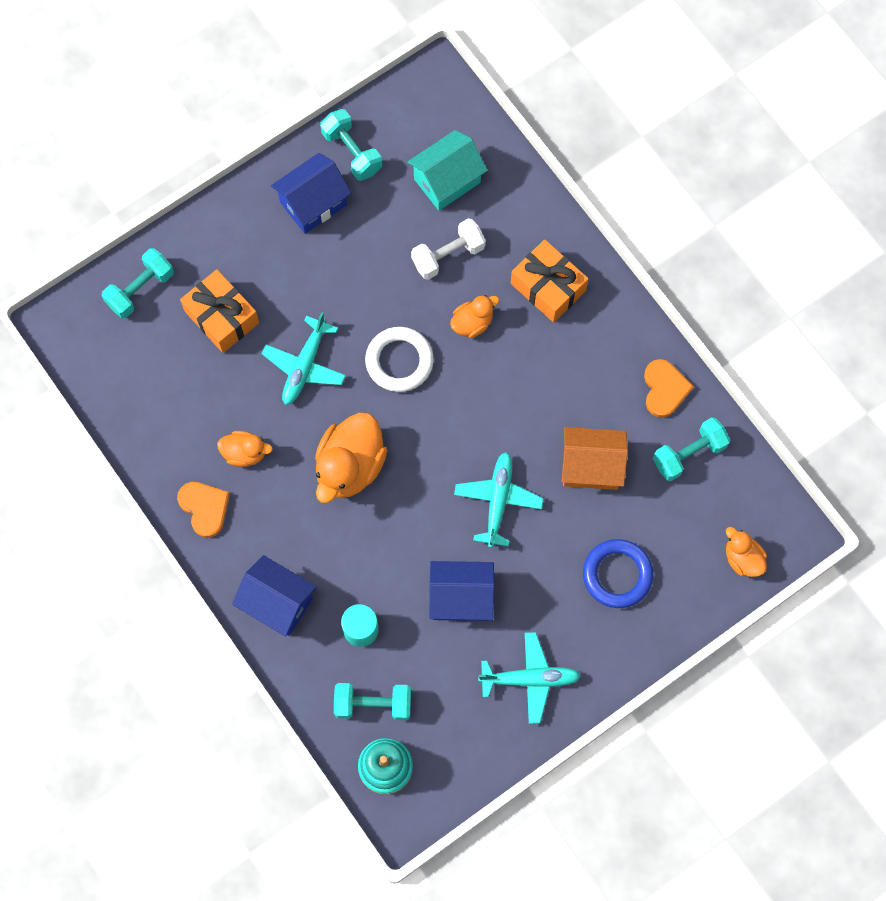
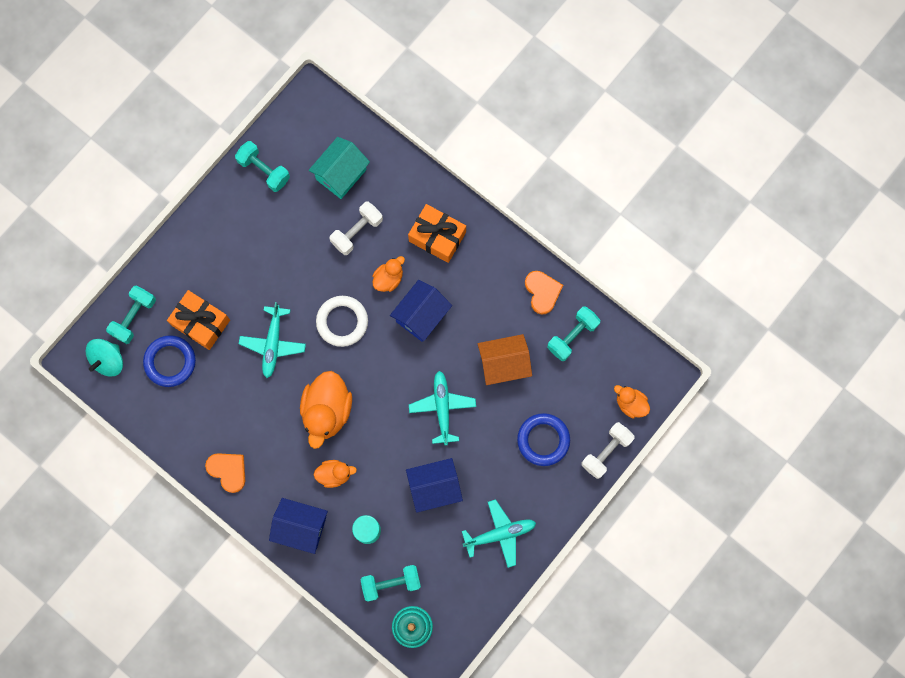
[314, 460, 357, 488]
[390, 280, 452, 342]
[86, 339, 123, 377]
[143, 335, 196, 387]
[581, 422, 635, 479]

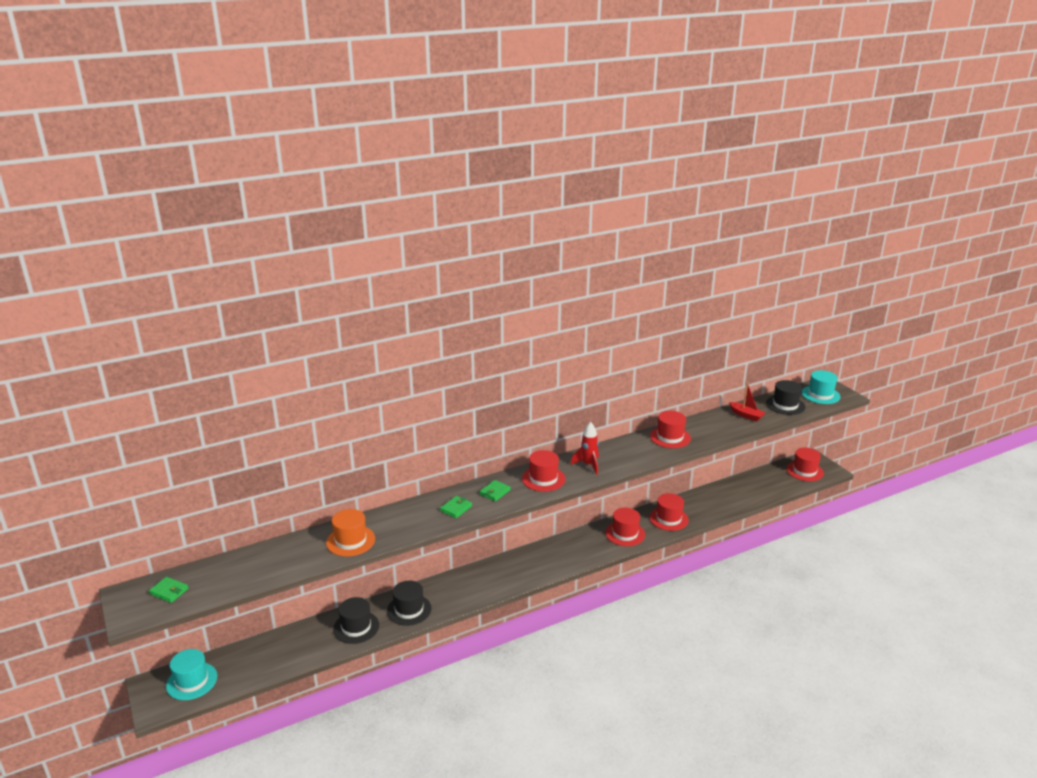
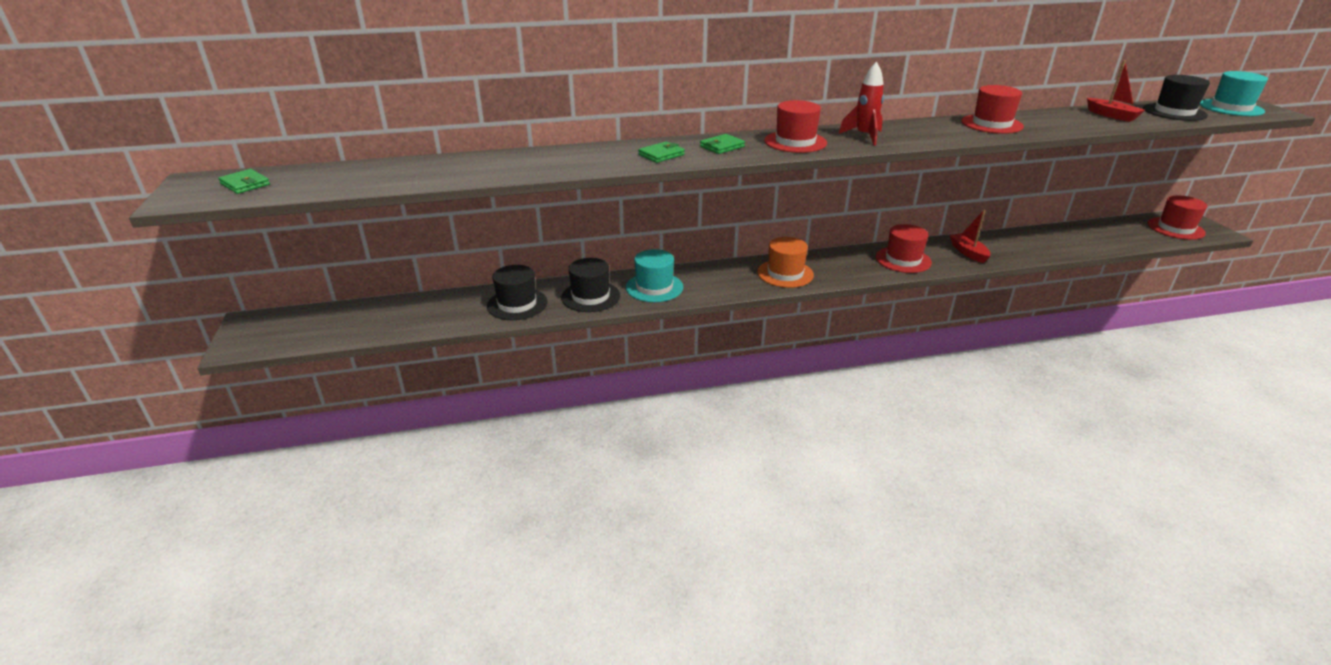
[626, 249, 683, 302]
[757, 237, 814, 288]
[950, 210, 991, 263]

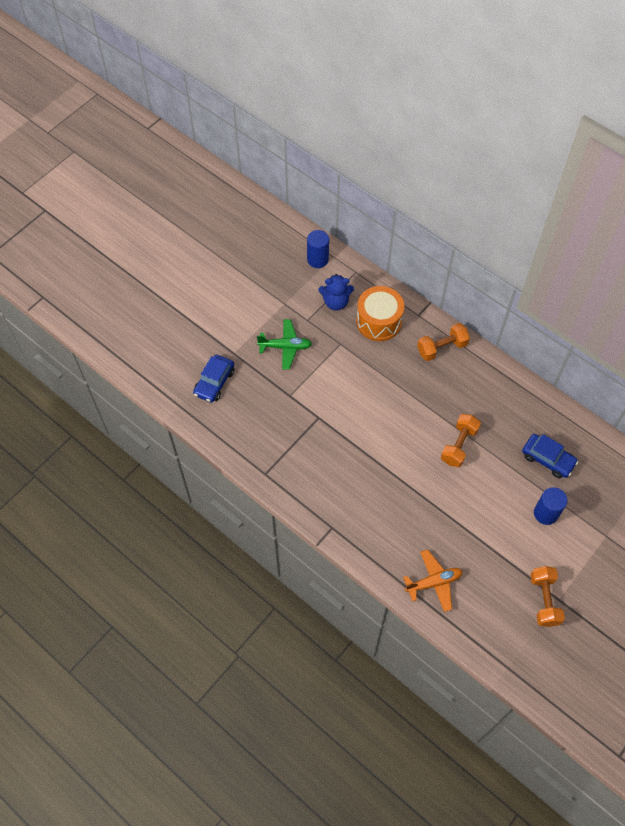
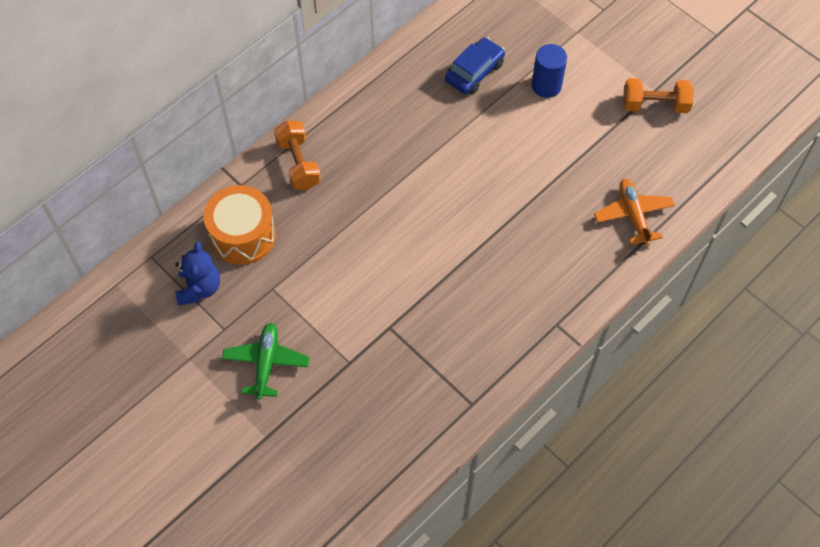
[193, 355, 234, 403] (first image)
[307, 230, 329, 268] (first image)
[441, 414, 481, 467] (first image)

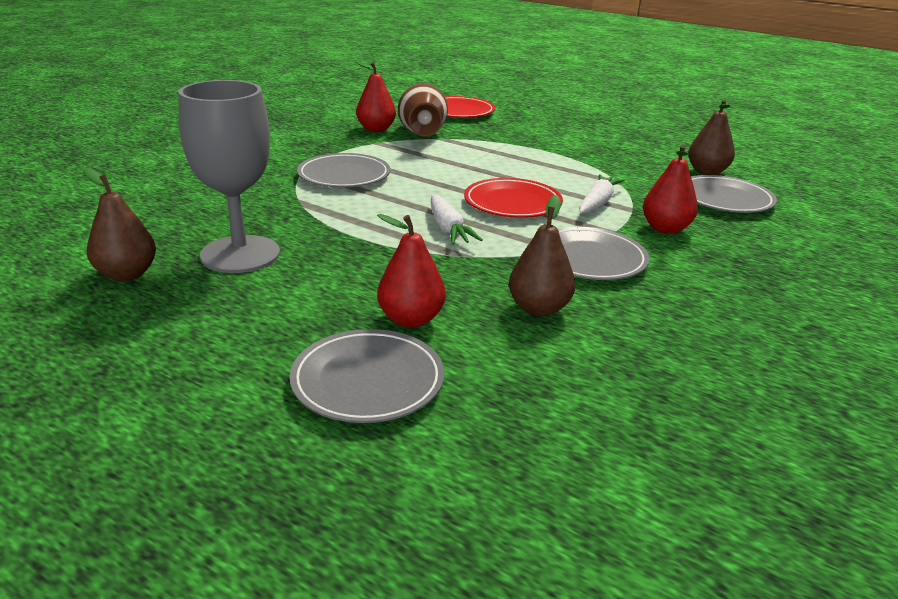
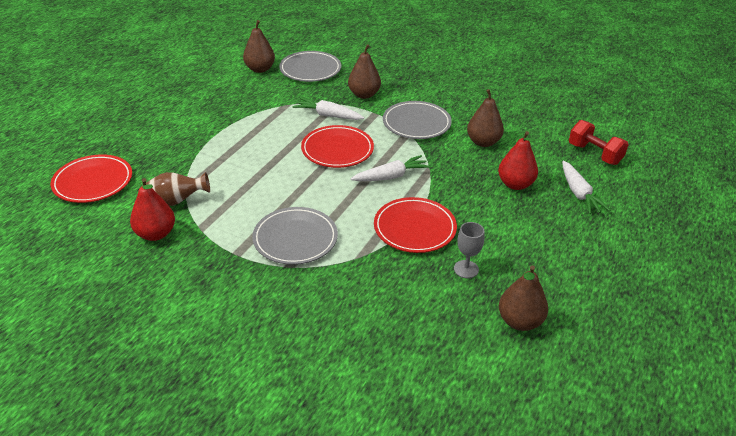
[454, 222, 485, 278]
[562, 161, 611, 214]
[146, 172, 210, 206]
[348, 44, 381, 99]
[374, 197, 457, 253]
[569, 120, 629, 165]

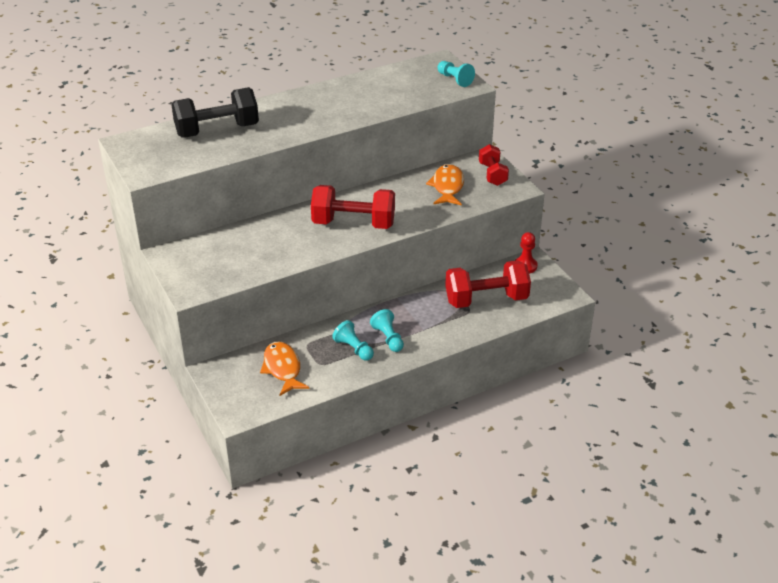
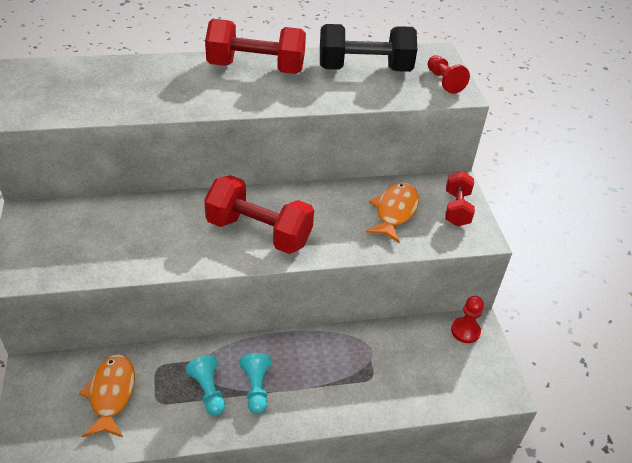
[320, 24, 417, 72]
[428, 55, 470, 94]
[205, 19, 306, 74]

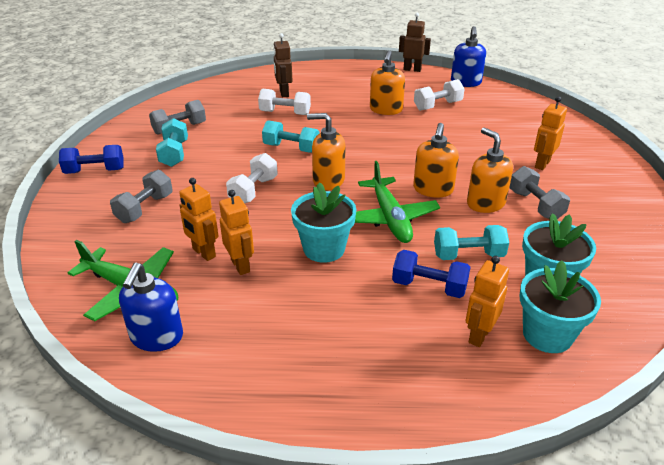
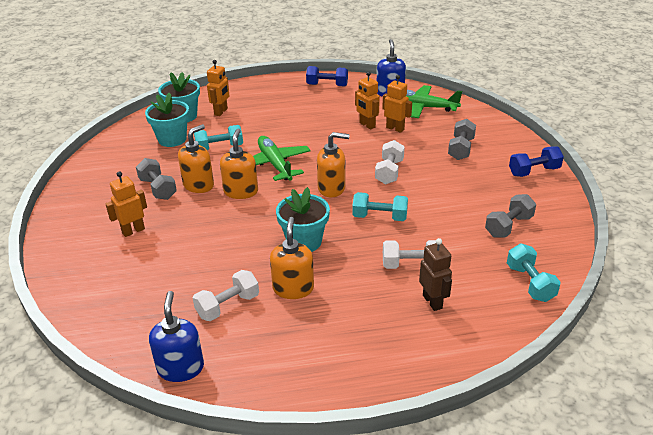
[507, 244, 561, 302]
[276, 187, 330, 252]
[306, 66, 348, 86]
[399, 13, 431, 72] (first image)
[178, 124, 214, 193]
[106, 171, 147, 237]

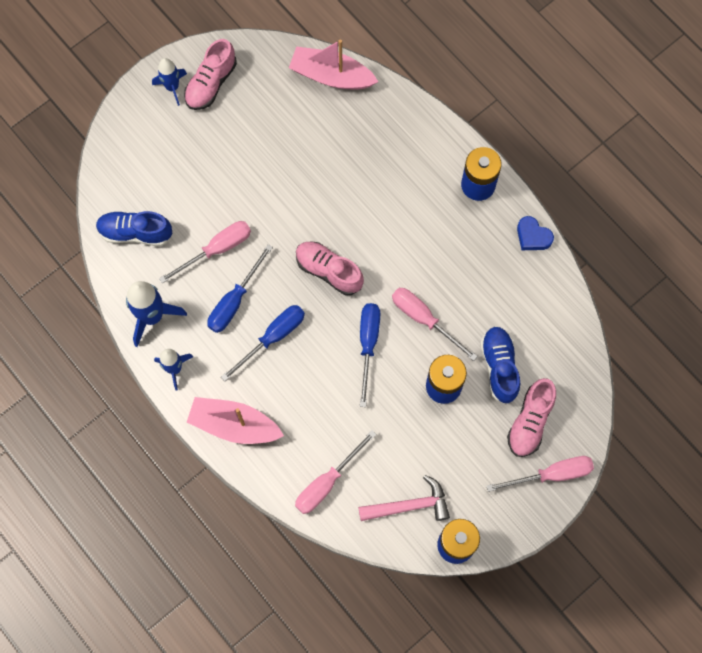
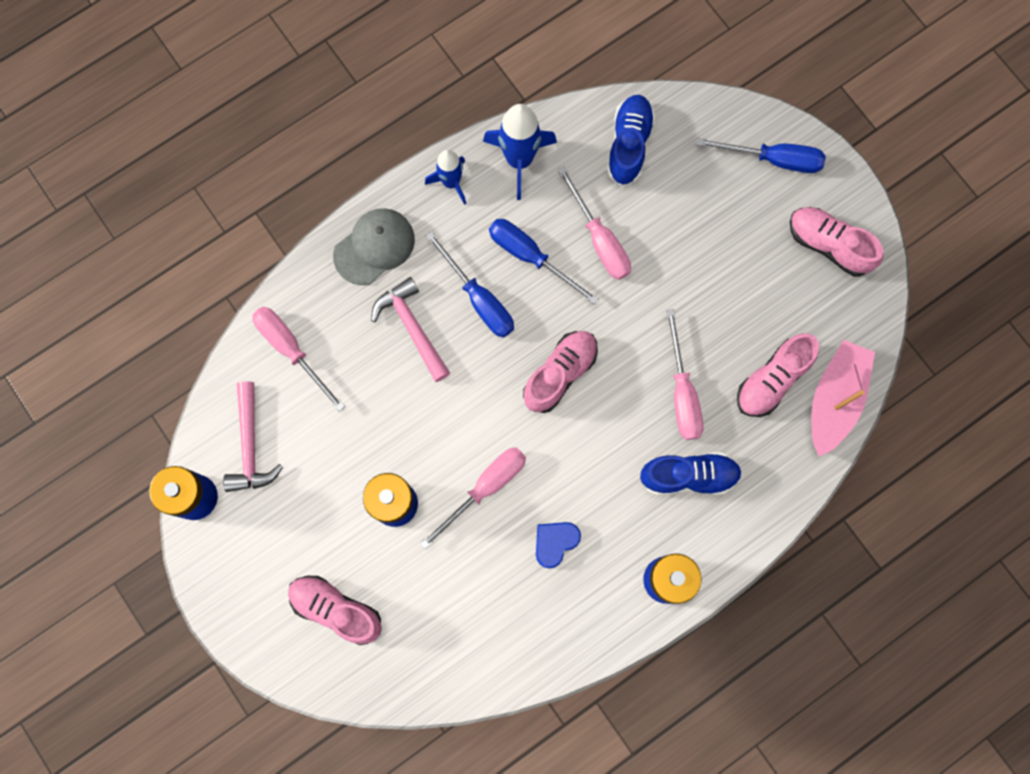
[152, 58, 187, 106] (first image)
[333, 208, 415, 285]
[696, 138, 826, 173]
[640, 452, 742, 495]
[666, 309, 704, 440]
[536, 522, 581, 569]
[371, 277, 450, 382]
[737, 333, 819, 417]

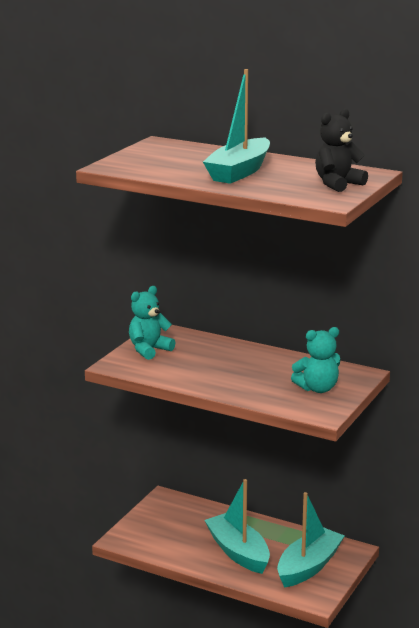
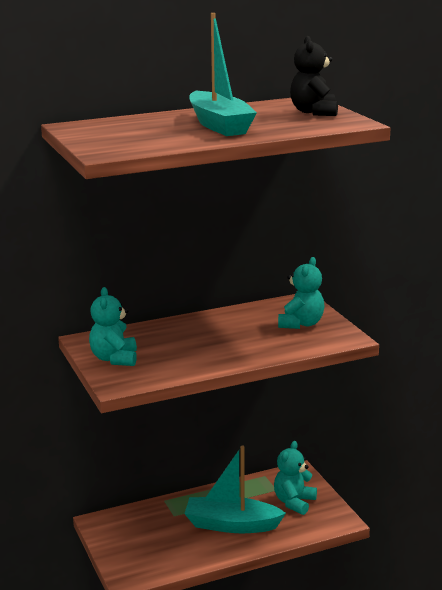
[274, 441, 317, 515]

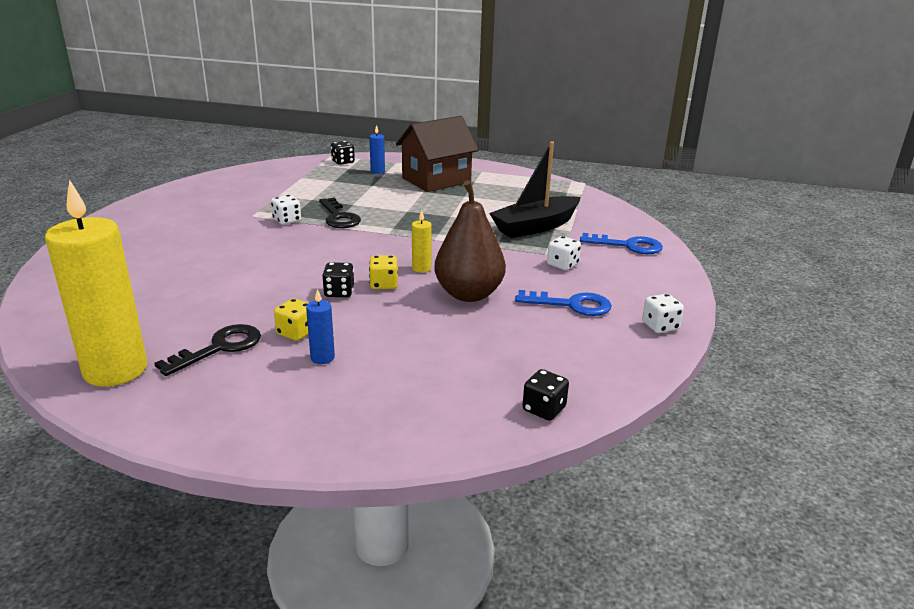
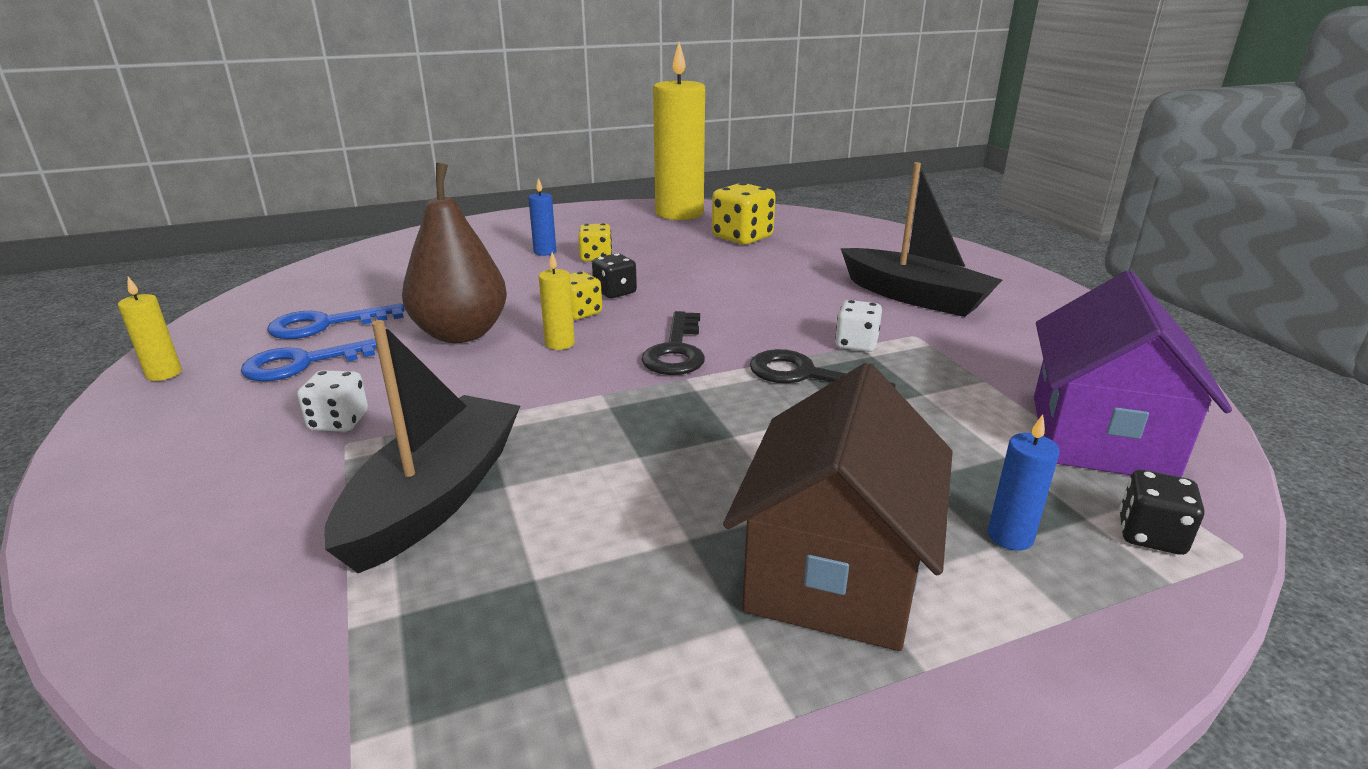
[641, 311, 705, 375]
[522, 369, 569, 421] (first image)
[267, 303, 405, 339]
[118, 277, 182, 381]
[712, 183, 776, 245]
[841, 162, 1002, 317]
[1034, 271, 1232, 477]

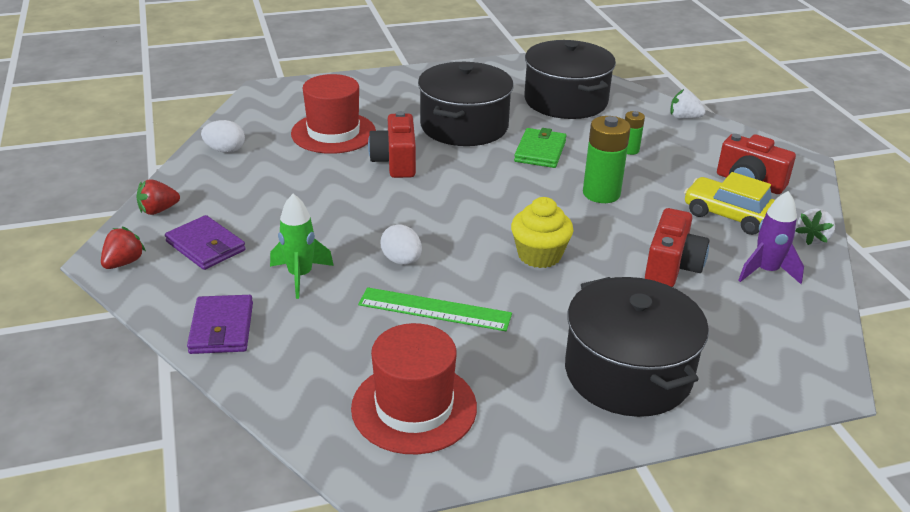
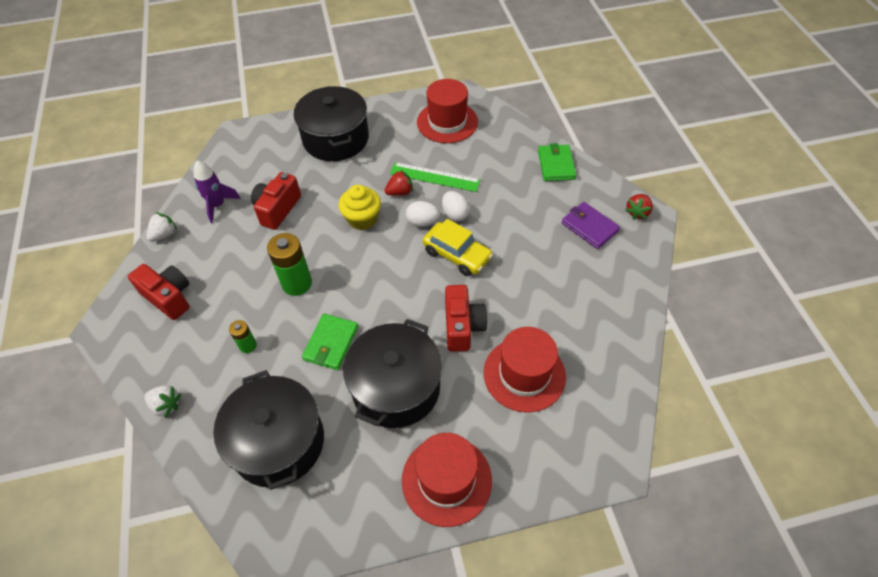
[384, 170, 413, 196]
[538, 143, 576, 181]
[406, 201, 440, 227]
[270, 194, 334, 299] (first image)
[423, 219, 493, 276]
[402, 433, 492, 527]

